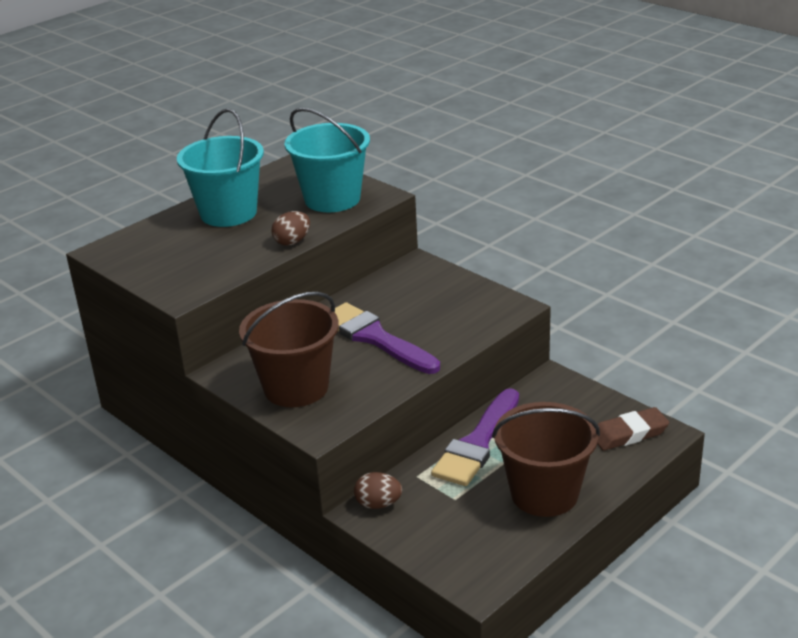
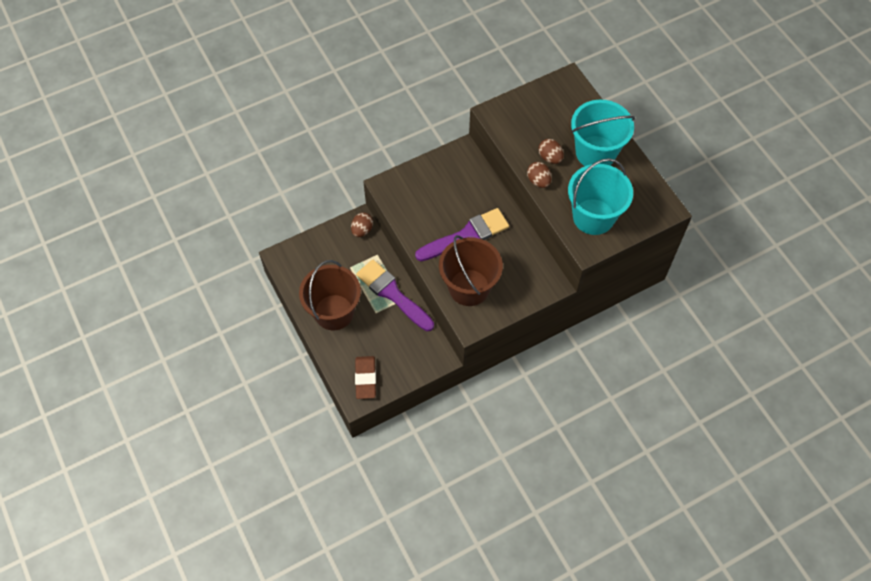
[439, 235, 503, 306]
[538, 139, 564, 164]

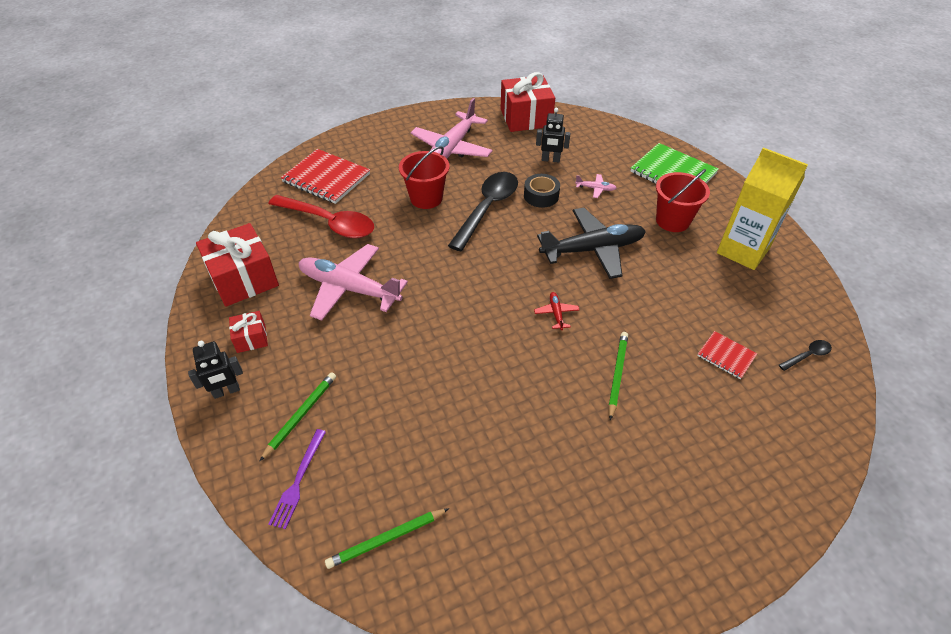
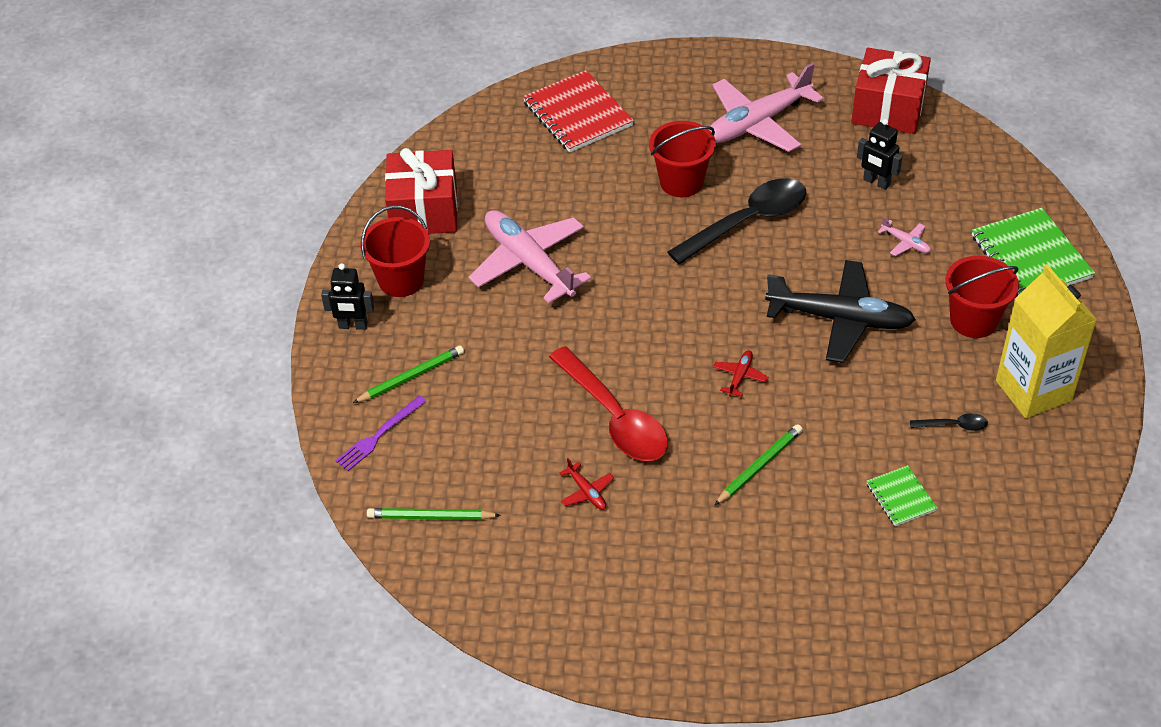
[360, 206, 430, 297]
[549, 346, 668, 461]
[524, 174, 560, 208] (first image)
[867, 465, 938, 526]
[910, 413, 988, 431]
[560, 458, 614, 510]

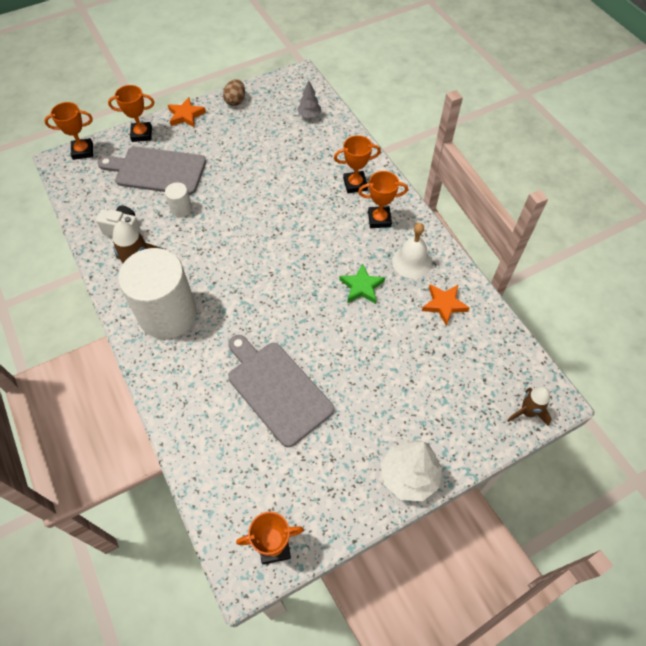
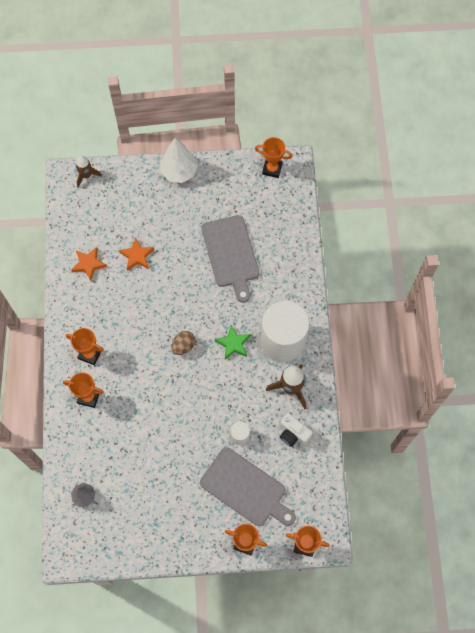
[119, 237, 154, 271]
[171, 331, 195, 355]
[215, 325, 251, 360]
[392, 223, 432, 279] (first image)

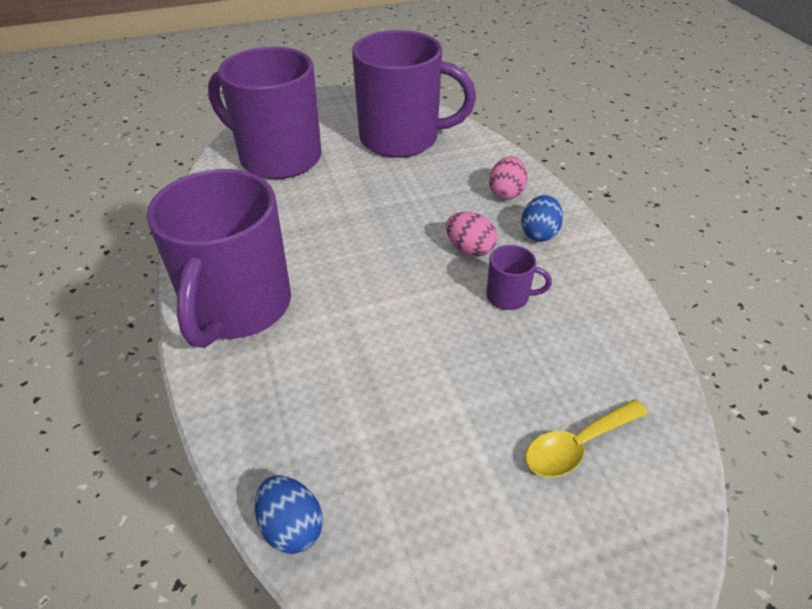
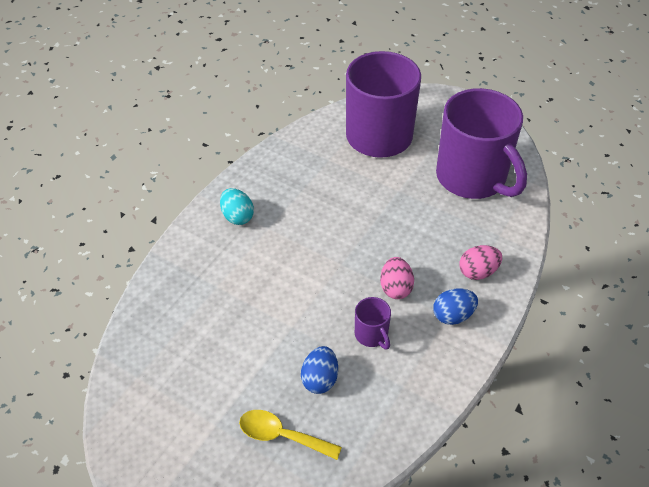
[220, 188, 254, 225]
[301, 346, 338, 394]

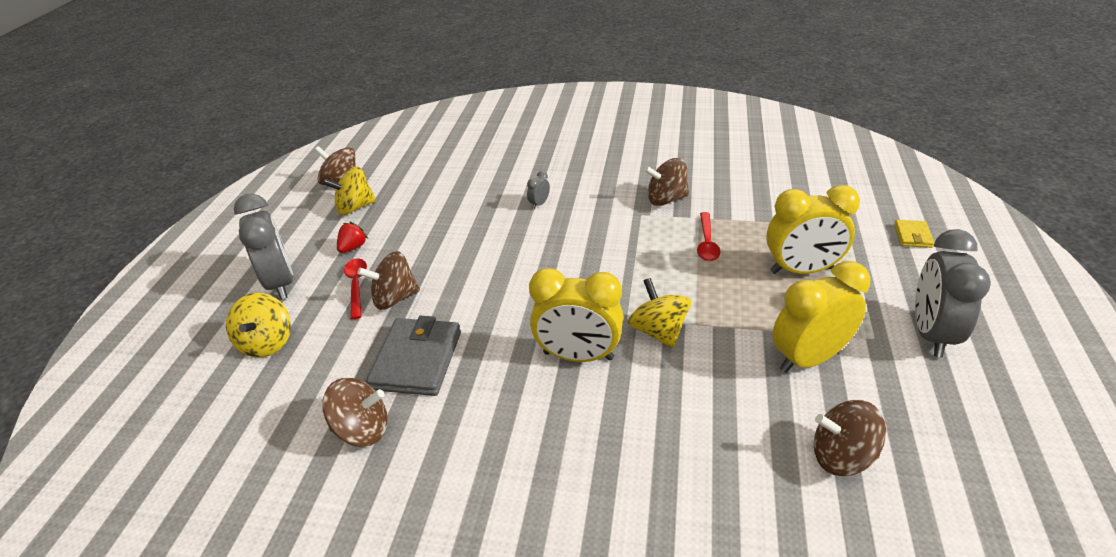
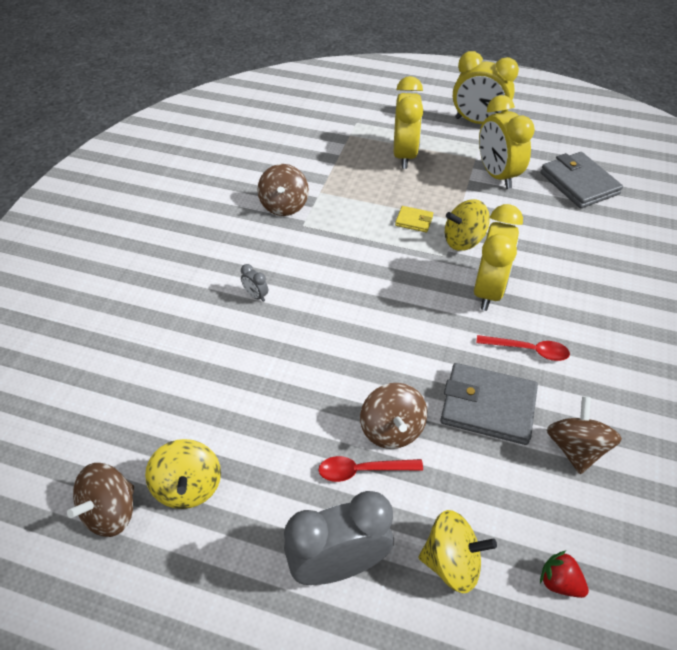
[540, 550, 589, 598]
[476, 335, 570, 361]
[540, 152, 623, 208]
[395, 206, 433, 232]
[453, 51, 519, 124]

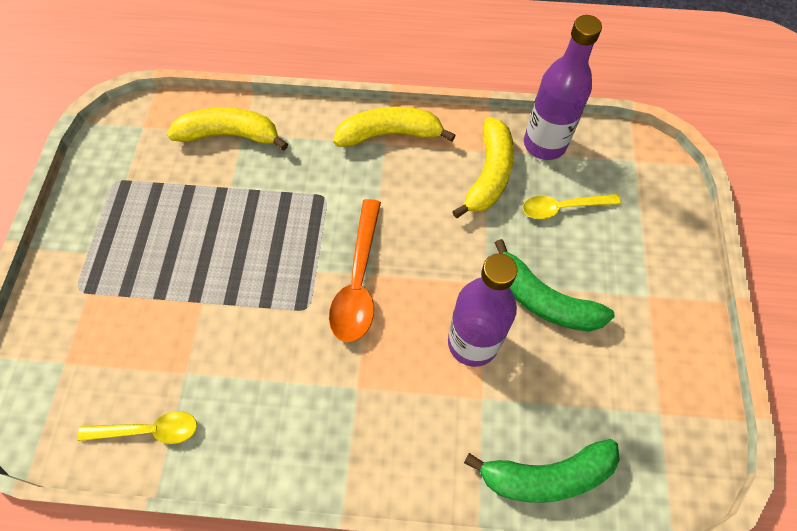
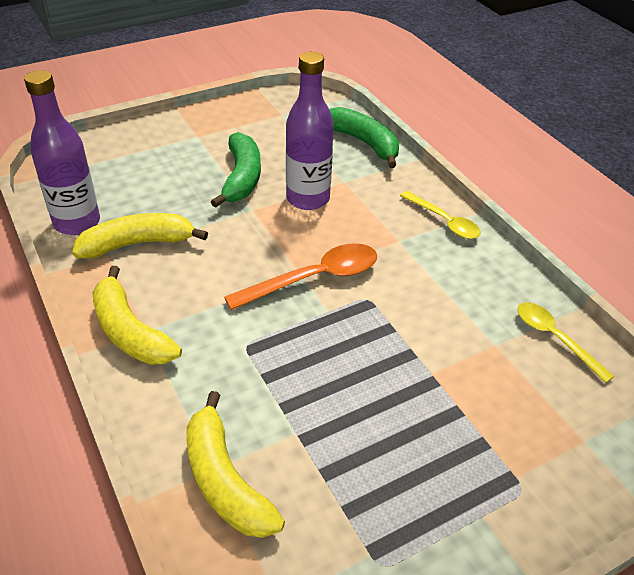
[400, 191, 481, 239]

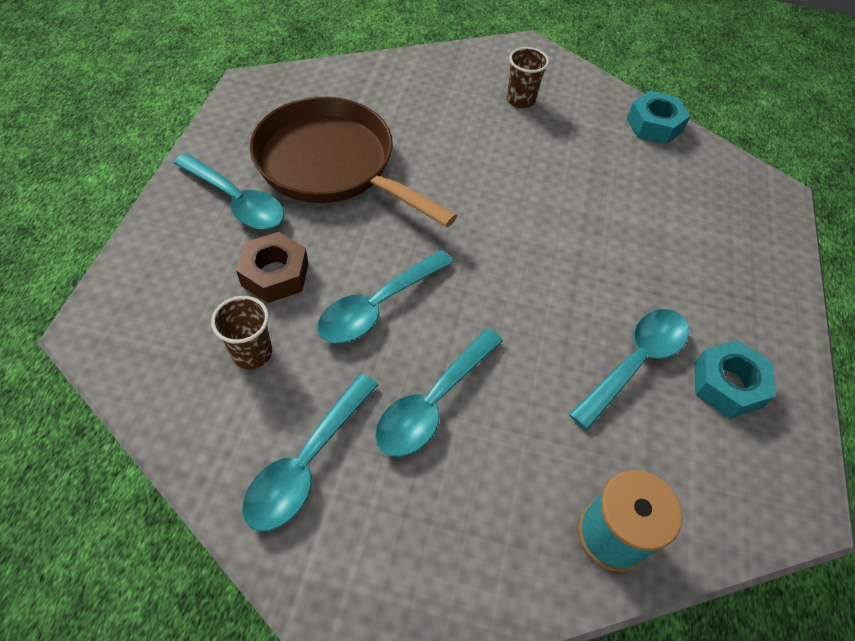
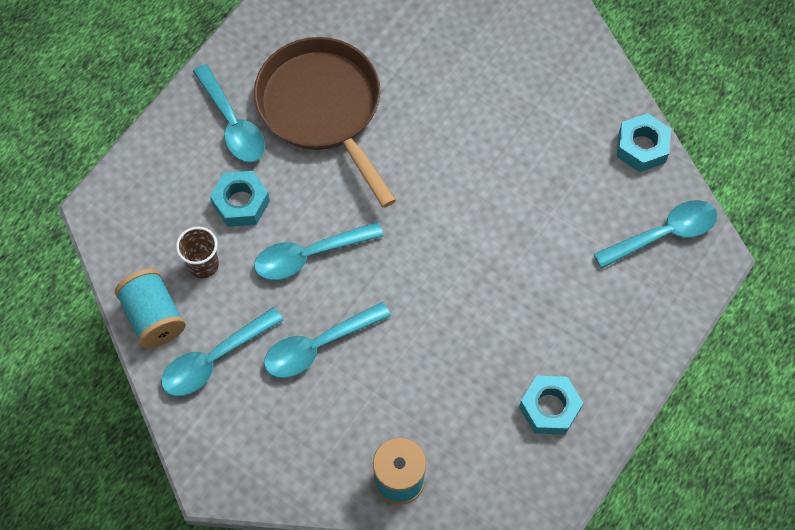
[210, 171, 270, 227]
[507, 47, 549, 108] (first image)
[594, 200, 717, 269]
[115, 269, 186, 348]

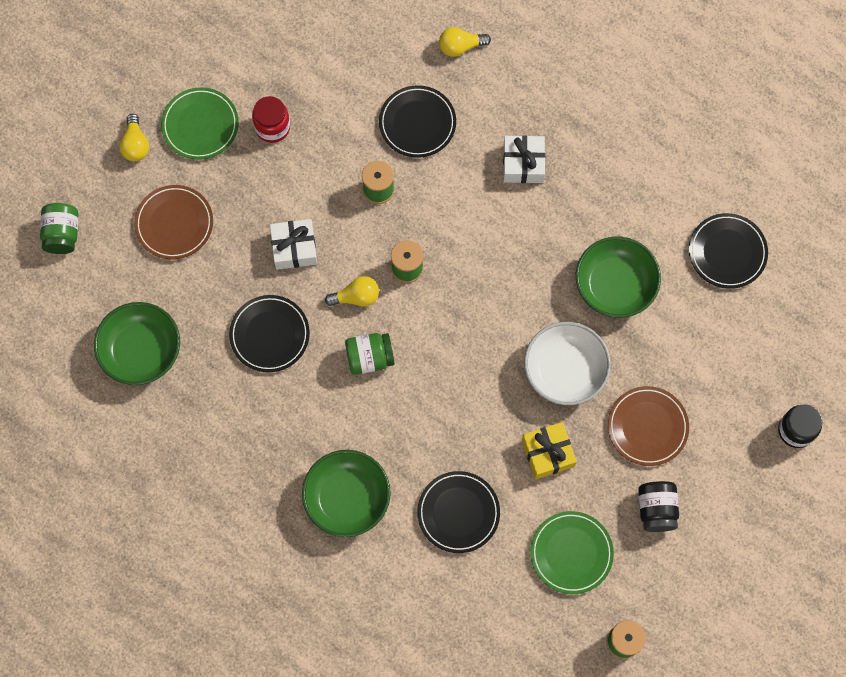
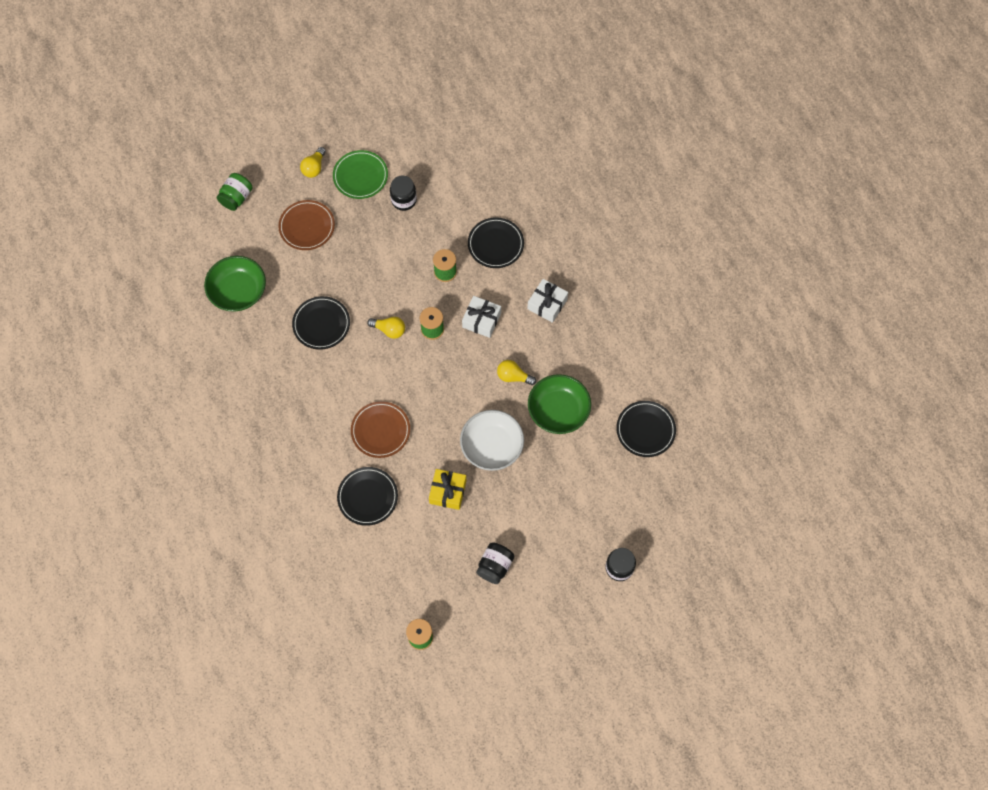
[390, 176, 417, 211]
[462, 296, 501, 338]
[302, 450, 391, 537] (first image)
[345, 333, 395, 375] (first image)
[497, 360, 536, 385]
[530, 511, 614, 594] (first image)
[351, 401, 410, 458]

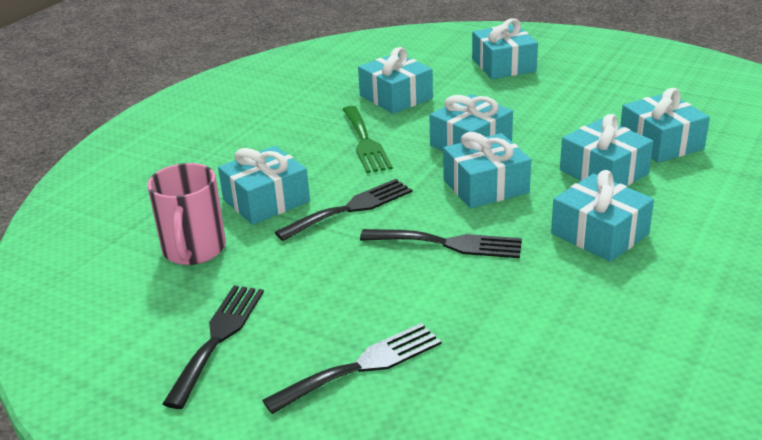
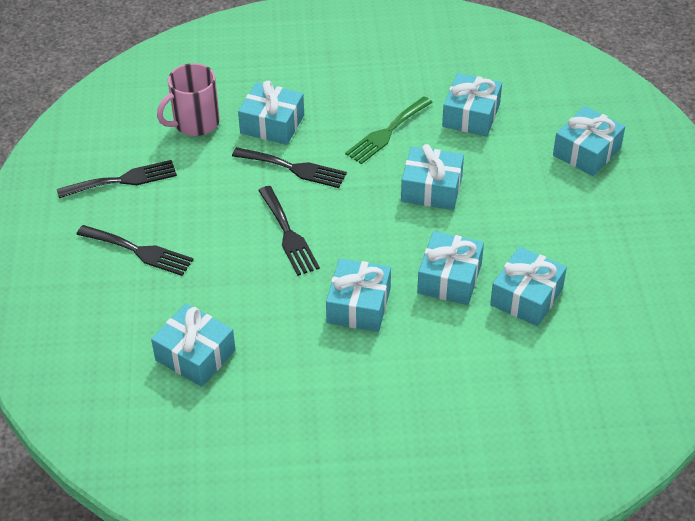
[151, 304, 236, 387]

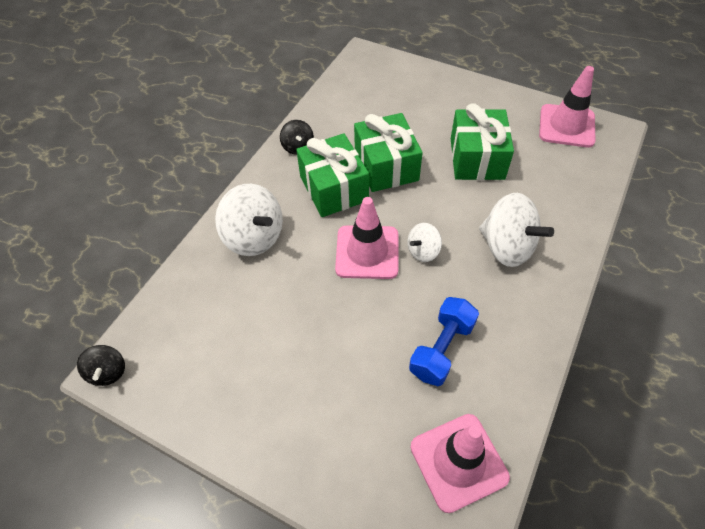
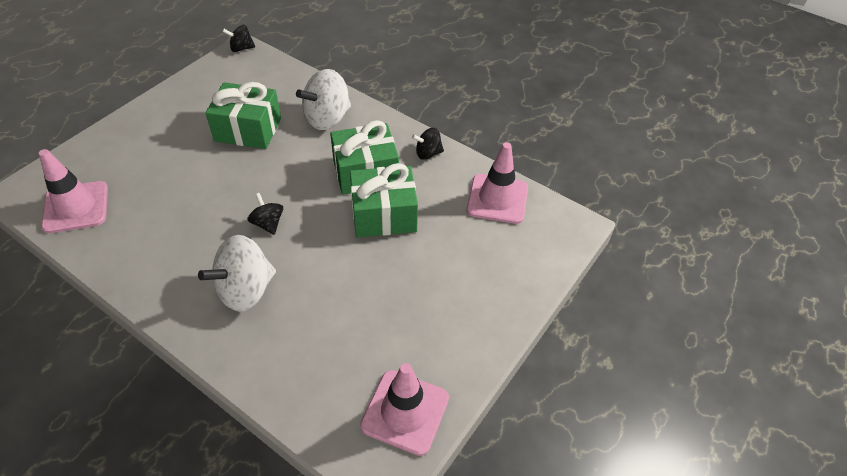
[467, 142, 528, 224]
[247, 193, 283, 235]
[409, 297, 479, 386] (first image)
[205, 82, 281, 149]

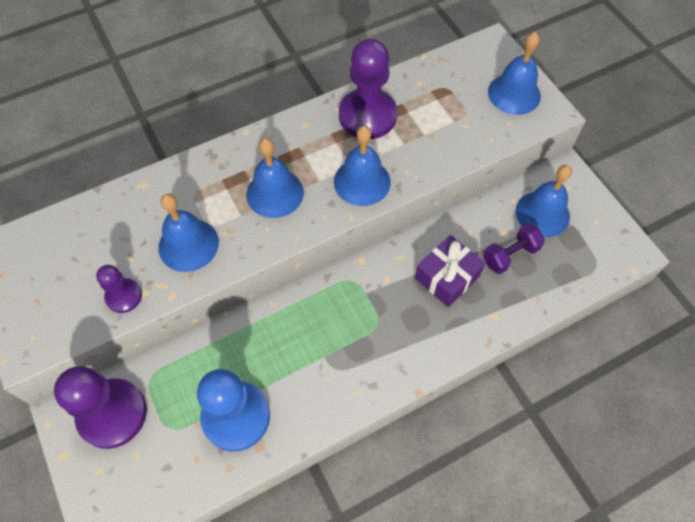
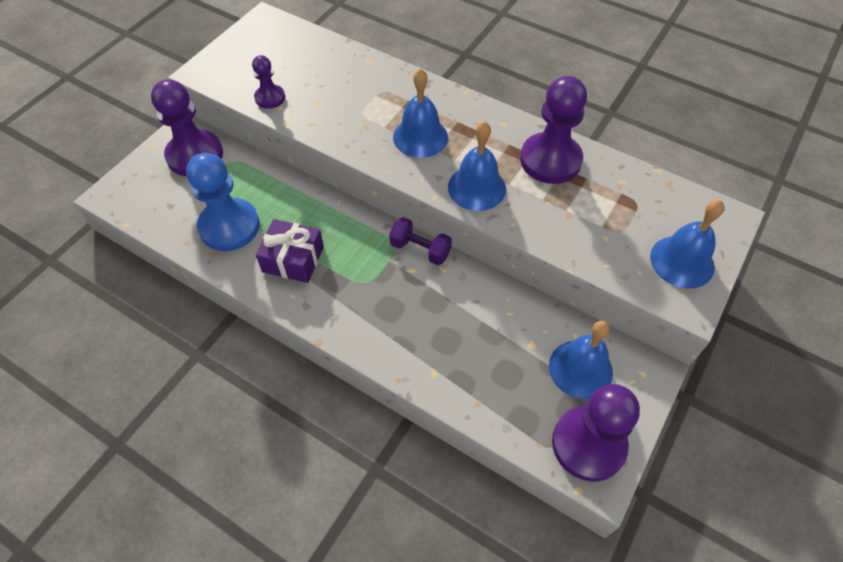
[159, 193, 219, 272] (first image)
[256, 219, 324, 283]
[389, 217, 452, 265]
[552, 384, 640, 481]

